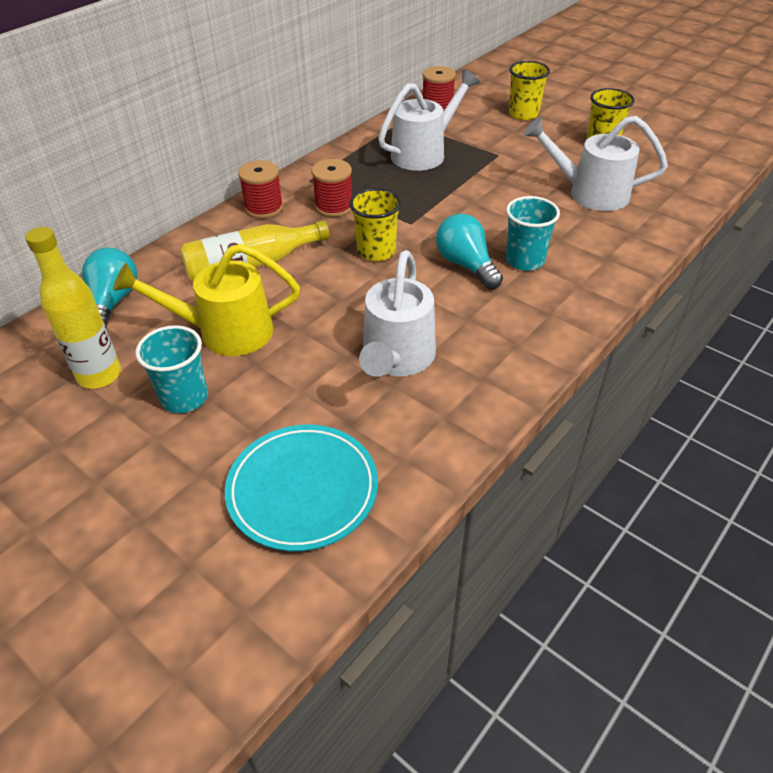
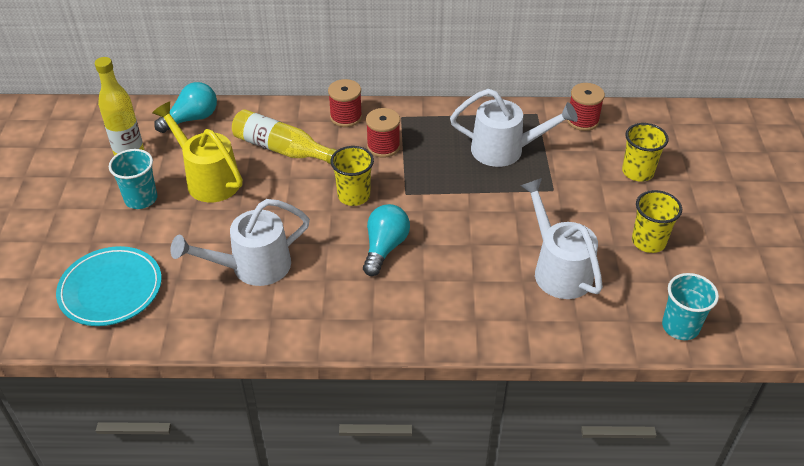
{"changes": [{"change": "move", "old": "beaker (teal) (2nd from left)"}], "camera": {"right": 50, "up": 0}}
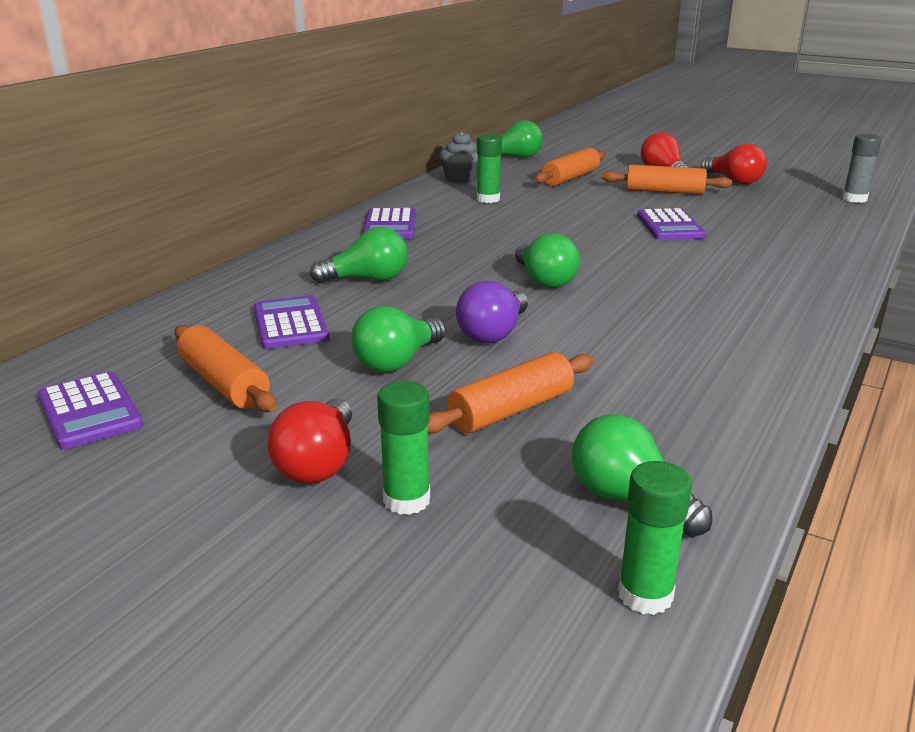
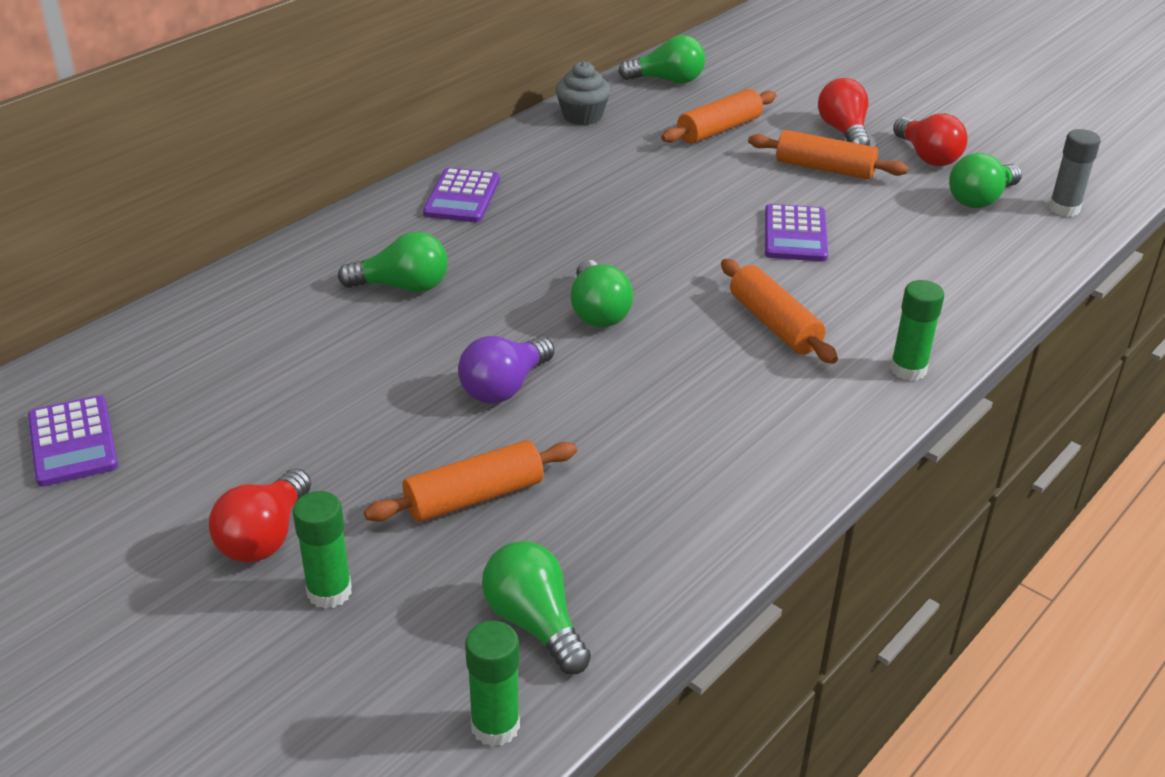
{"changes": [{"change": "move", "old": "dough roller (orange) (1st from left in the first image)", "new": "dough roller (orange) (3rd from left)"}, {"change": "delete", "old": "pocket calculator (purple) (2nd from left)"}, {"change": "move", "old": "light bulb (leaf-green) (2nd from left in the first image)", "new": "light bulb (leaf-green) (5th from left)"}, {"change": "move", "old": "glue (leaf-green) (2nd from left in the first image)", "new": "glue (leaf-green) (3rd from left)"}], "camera": {"right": 10, "up": 10}}
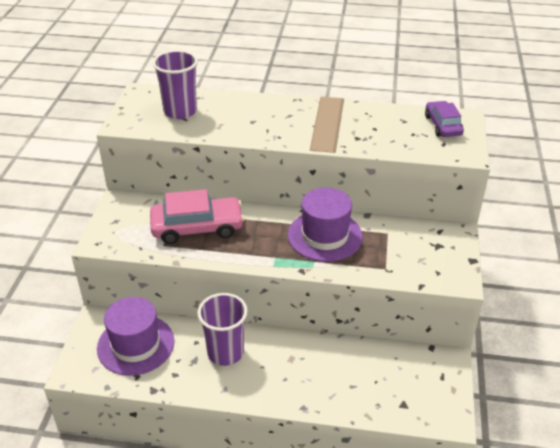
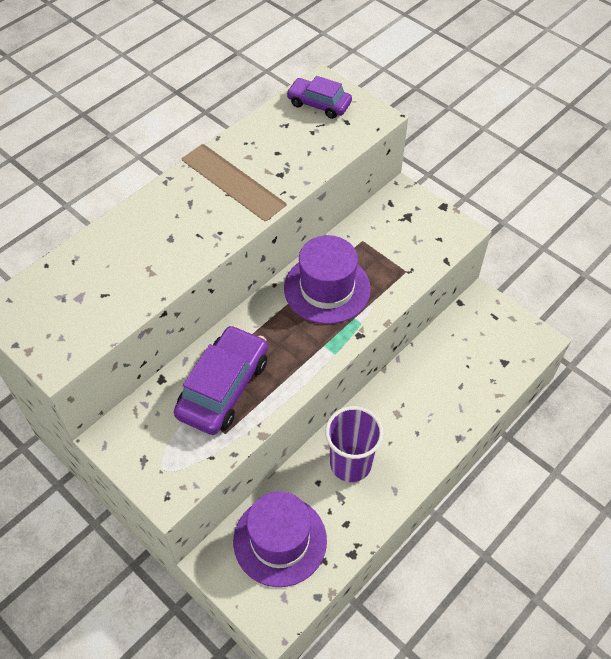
{"changes": [{"change": "recolor", "old": "toy car (rose-pink)", "new": "toy car (purple) (1st from left)"}, {"change": "delete", "old": "beaker (purple) (1st from left)"}], "camera": {"right": -55, "up": 15}}
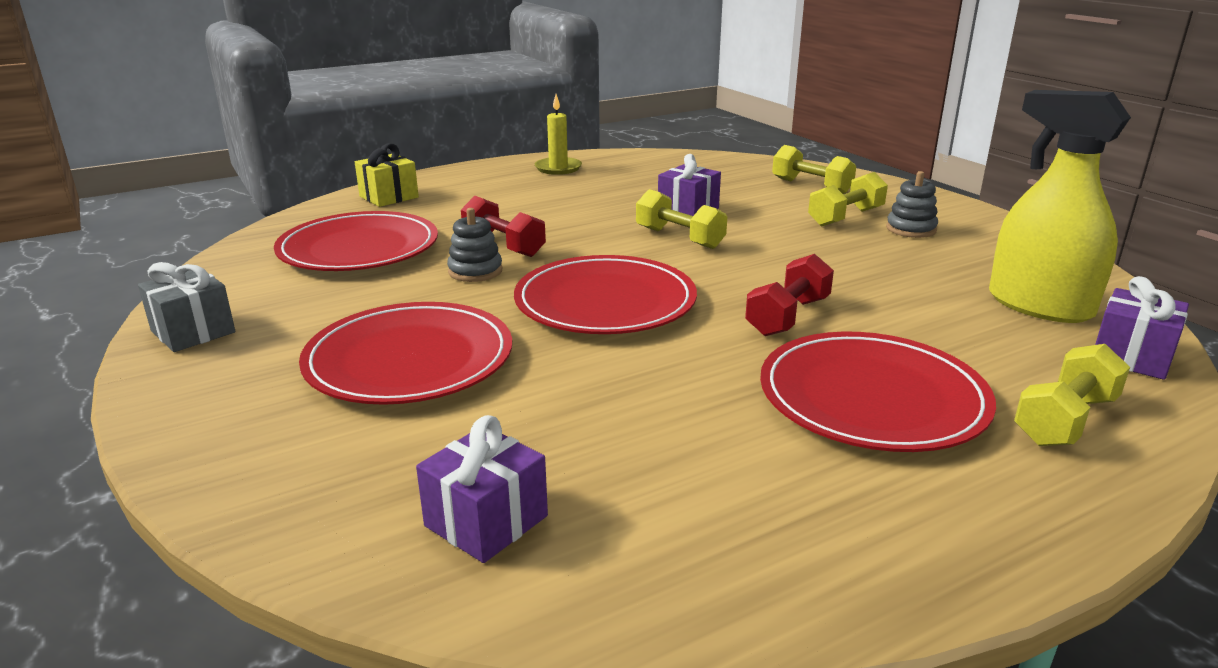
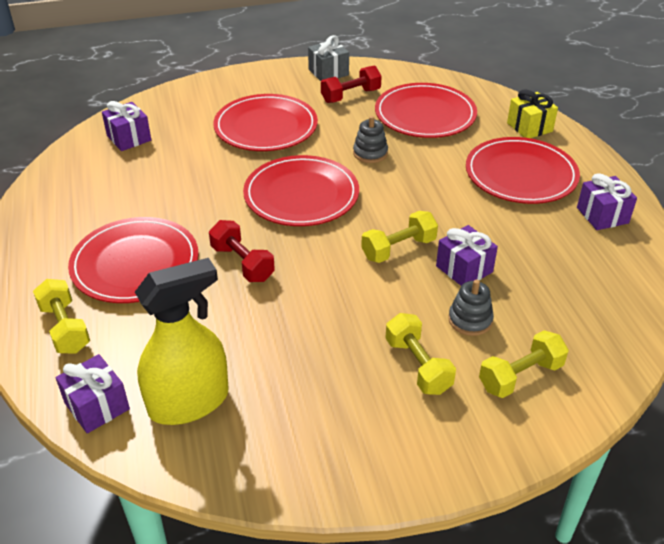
{"changes": [{"change": "move", "old": "dumbbell (red) (1st from left in the first image)", "new": "dumbbell (red) (2nd from left)"}, {"change": "replace", "old": "pillar candle (bright yellow)", "new": "present (purple) (4th from left)"}, {"change": "move", "old": "stacking rings (ash-grey) (2nd from left)"}, {"change": "insert", "new": "plate (red) (5th from left)"}], "camera": {"right": 105, "up": 15}}
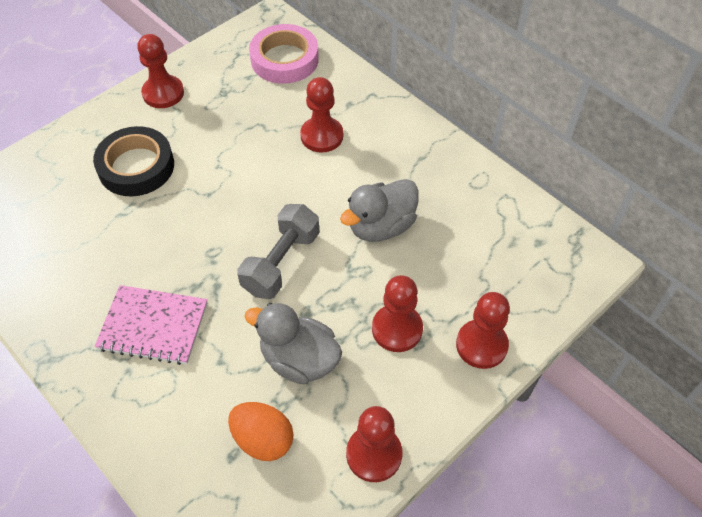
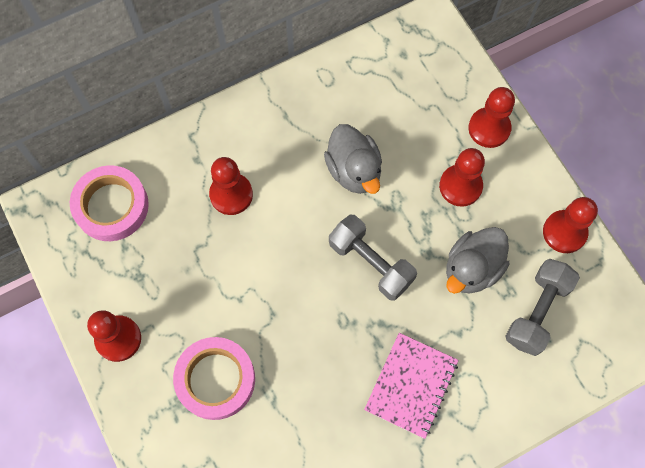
{"changes": [{"change": "recolor", "old": "tape (black)", "new": "tape (rose-pink) (2nd from left)"}, {"change": "replace", "old": "egg shape (orange)", "new": "dumbbell (ash-grey) (2nd from left)"}], "camera": {"right": -75, "up": 15}}
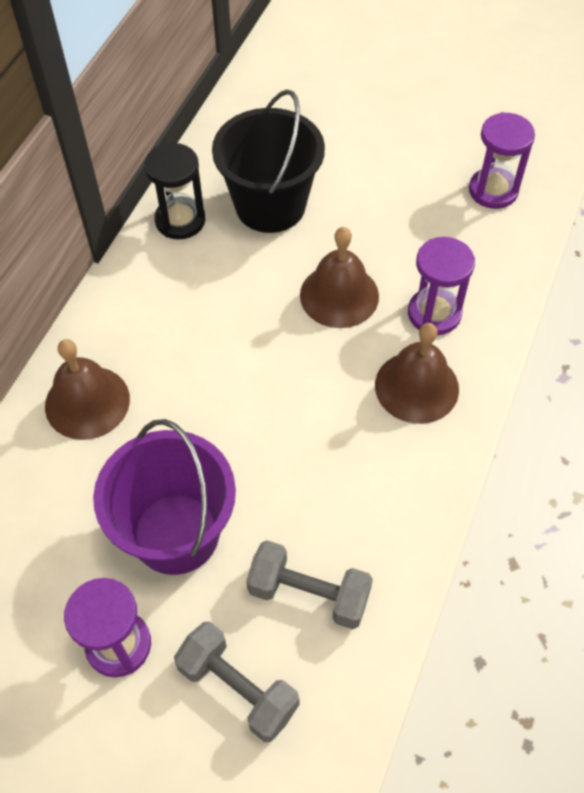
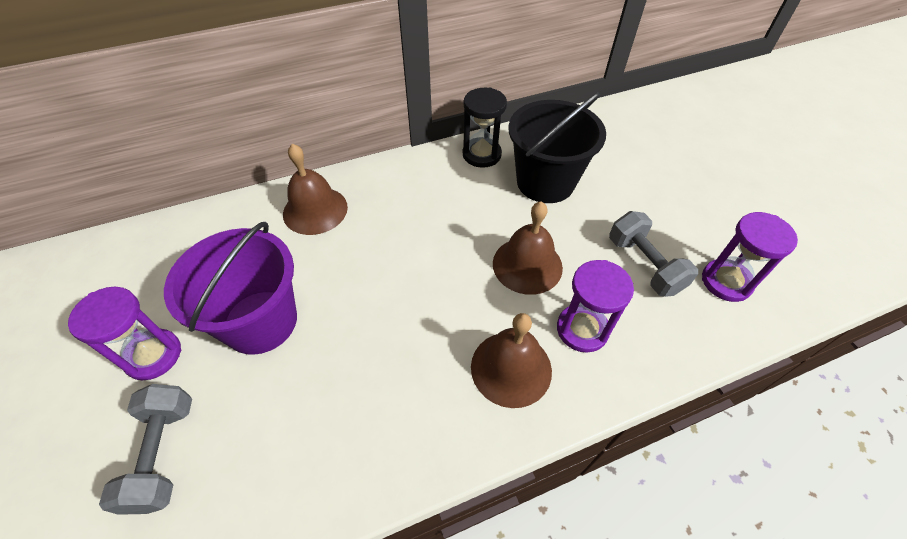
{"changes": [{"change": "move", "old": "dumbbell (ash-grey) (2nd from left)"}], "camera": {"right": 45, "up": -5}}
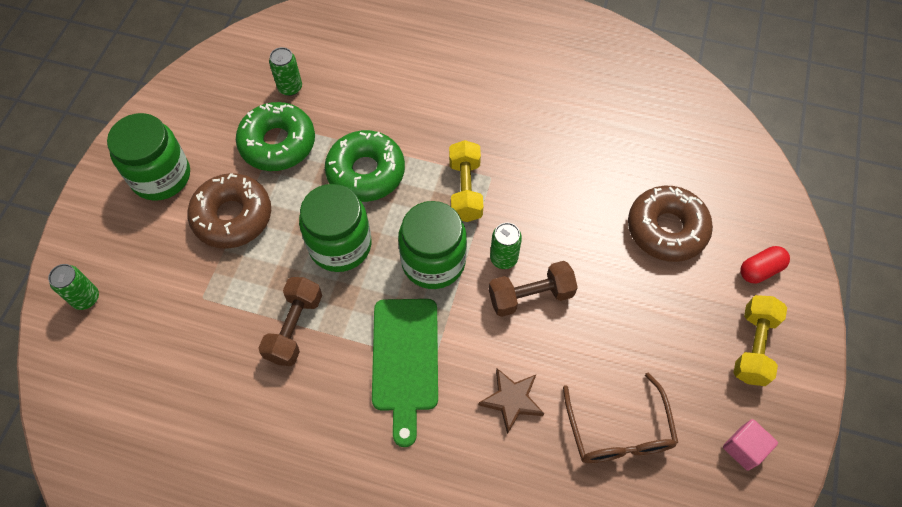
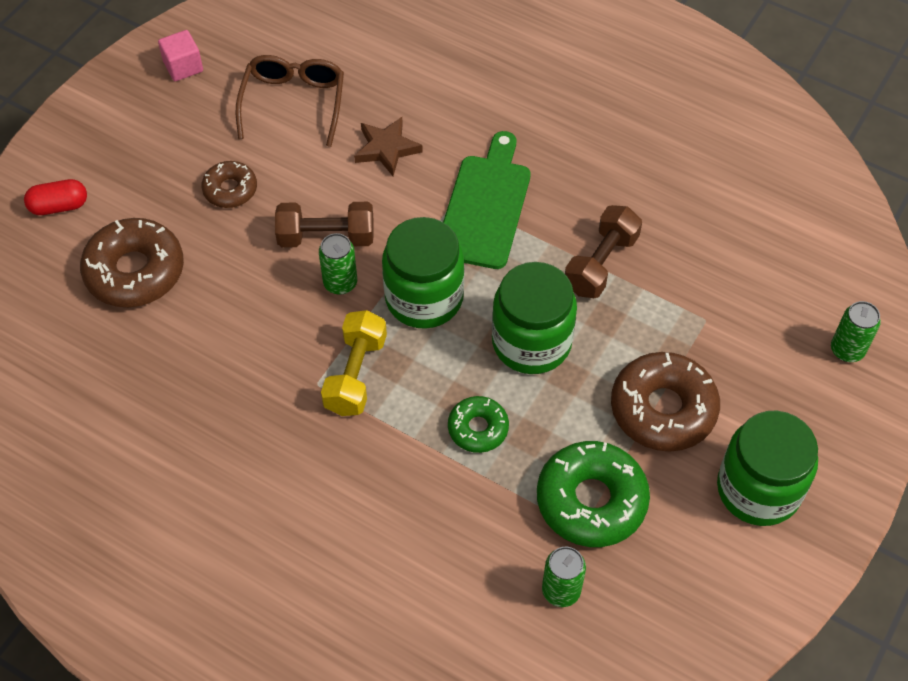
{"changes": [{"change": "resize", "old": "glazed donut (leaf-green) (2nd from left in the first image)", "factor": 0.56}, {"change": "delete", "old": "dumbbell (bright yellow) (2nd from left)"}, {"change": "insert", "new": "glazed donut (russet) (2nd from left)"}], "camera": {"right": -165, "up": -5}}
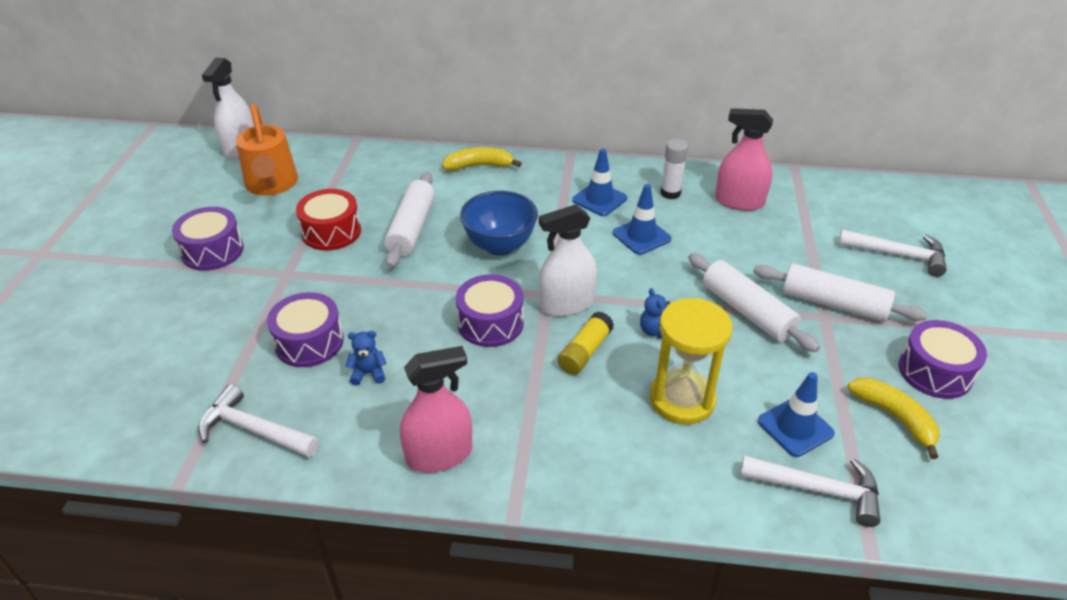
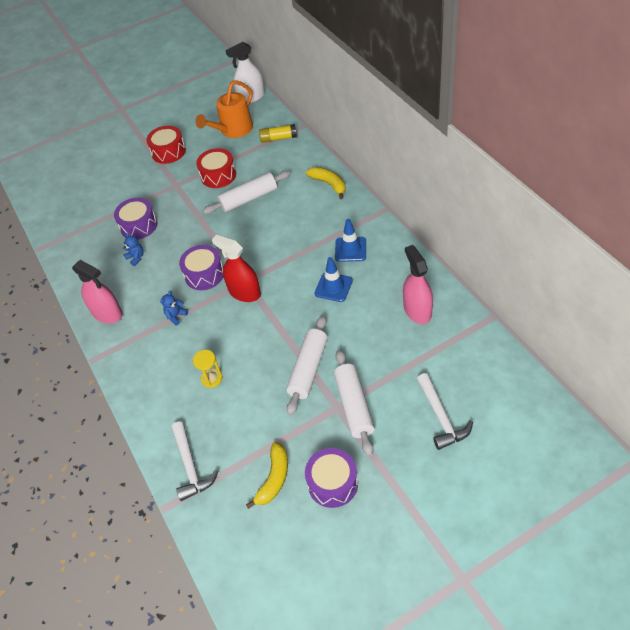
{"changes": [{"change": "recolor", "old": "drum (purple) (1st from left)", "new": "drum (red) (1st from left)"}, {"change": "delete", "old": "claw hammer (snow-white) (1st from left)"}, {"change": "delete", "old": "serving bowl (cobalt)"}, {"change": "recolor", "old": "spray bottle (snow-white) (2nd from left)", "new": "spray bottle (red)"}, {"change": "move", "old": "glue (bright yellow)"}, {"change": "move", "old": "teddy (cobalt) (2nd from left)"}, {"change": "resize", "old": "sandglass (bright yellow)", "factor": 0.54}, {"change": "delete", "old": "glue (snow-white)"}, {"change": "delete", "old": "safety cone (cobalt) (3rd from left)"}], "camera": {"right": 60, "up": 10}}
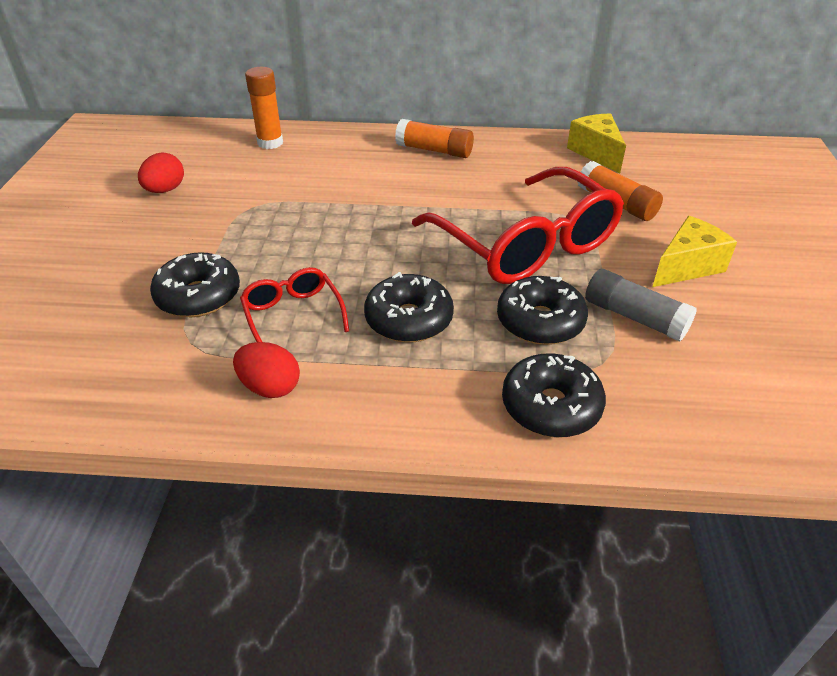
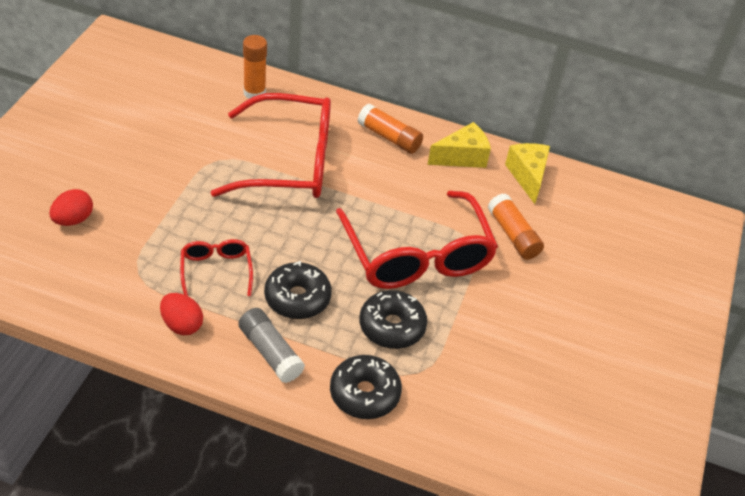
{"changes": [{"change": "move", "old": "egg shape (red) (1st from left)"}, {"change": "delete", "old": "glazed donut (black) (1st from left)"}, {"change": "move", "old": "glue (ash-grey)"}, {"change": "move", "old": "piece of cheese (bright yellow) (2nd from left in the first image)", "new": "piece of cheese (bright yellow) (1st from left)"}, {"change": "insert", "new": "eyeglasses (red) (2nd from left)"}], "camera": {"right": 10, "up": 5}}
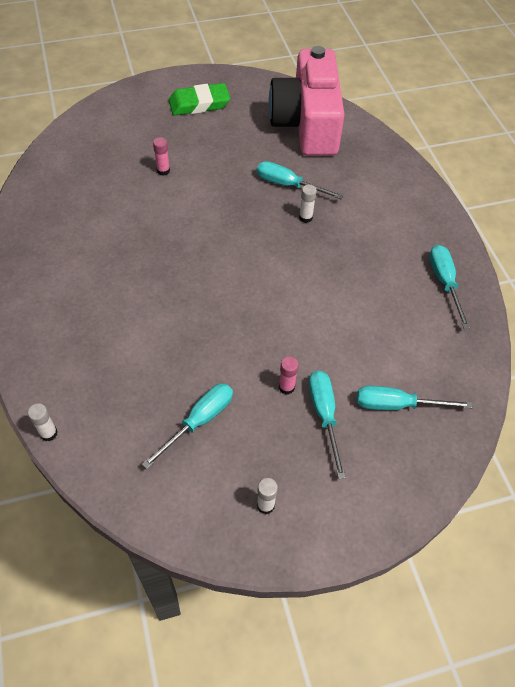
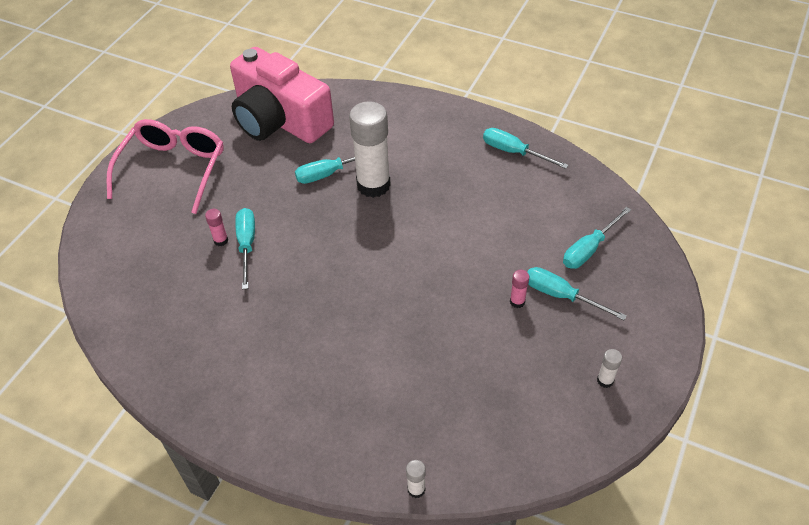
{"changes": [{"change": "move", "old": "hand screwdriver (teal) (1st from left)"}, {"change": "replace", "old": "gum eraser (leaf-green)", "new": "eyeglasses (rose-pink)"}, {"change": "resize", "old": "glue (snow-white) (3rd from left in the first image)", "factor": 2.46}], "camera": {"right": -45, "up": -5}}
